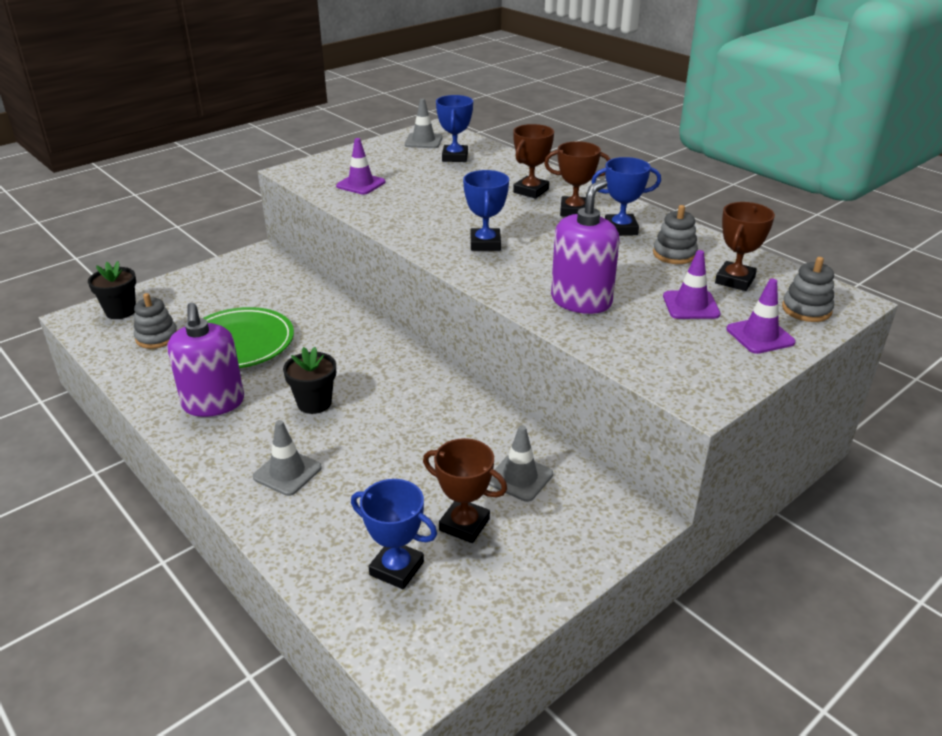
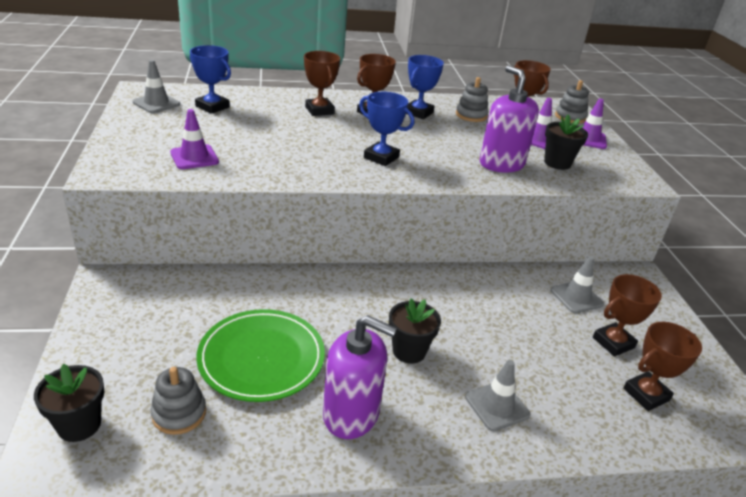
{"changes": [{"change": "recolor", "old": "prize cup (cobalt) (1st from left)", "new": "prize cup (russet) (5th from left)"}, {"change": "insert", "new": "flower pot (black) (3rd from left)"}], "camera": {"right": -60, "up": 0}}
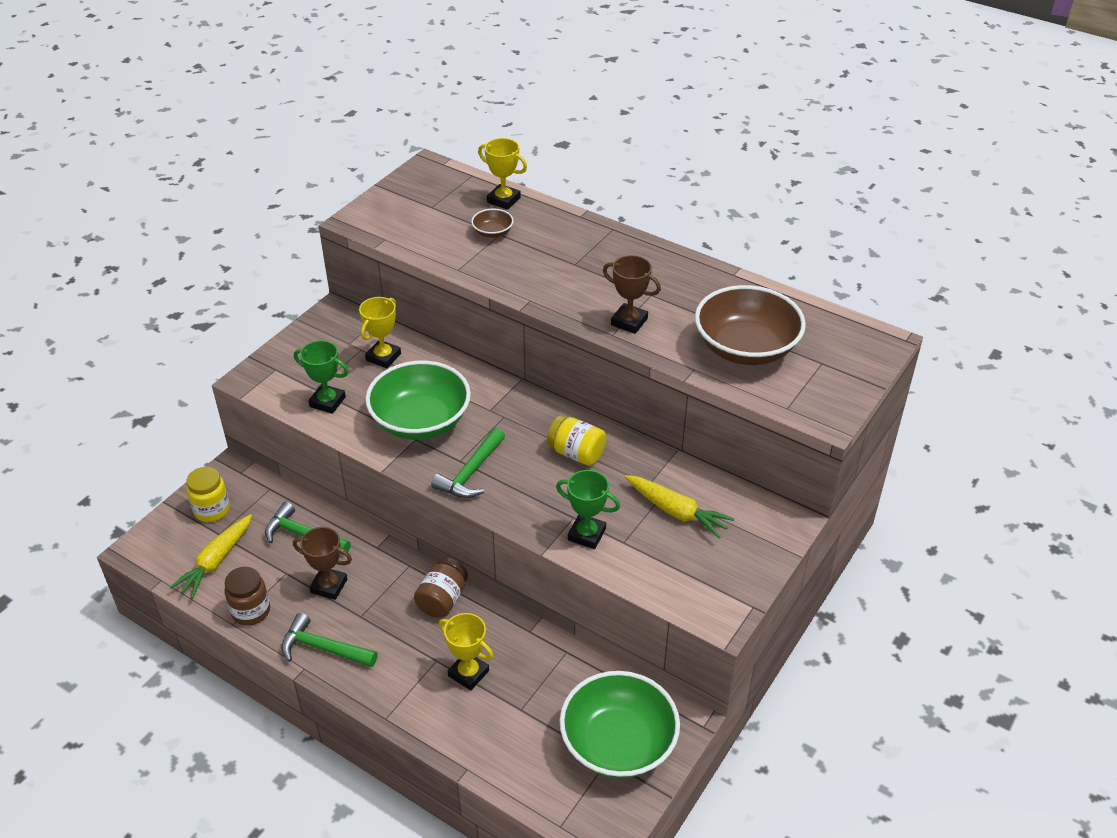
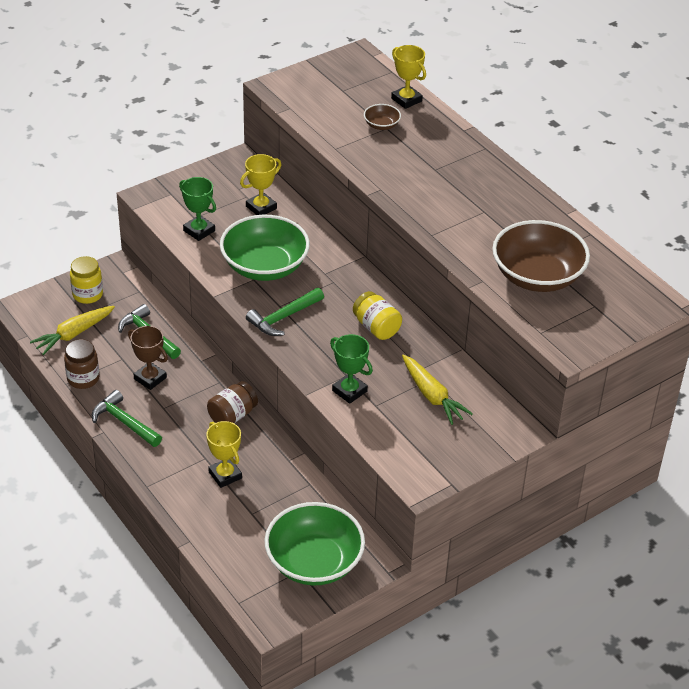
{"changes": [{"change": "delete", "old": "prize cup (russet) (2nd from left)"}], "camera": {"right": 20, "up": 0}}
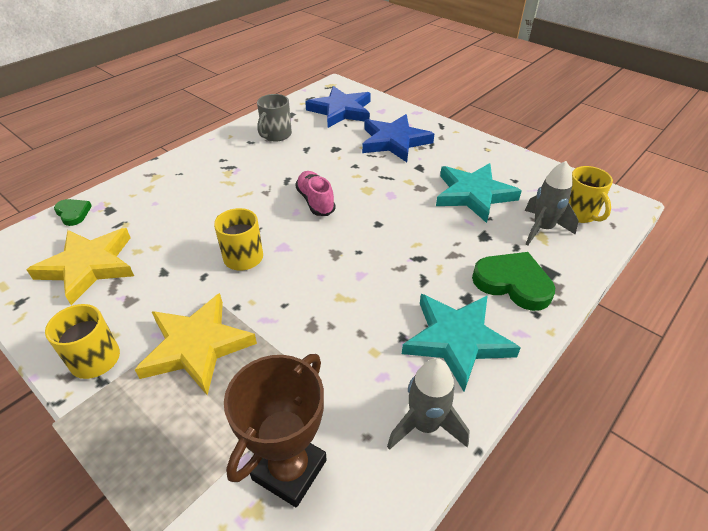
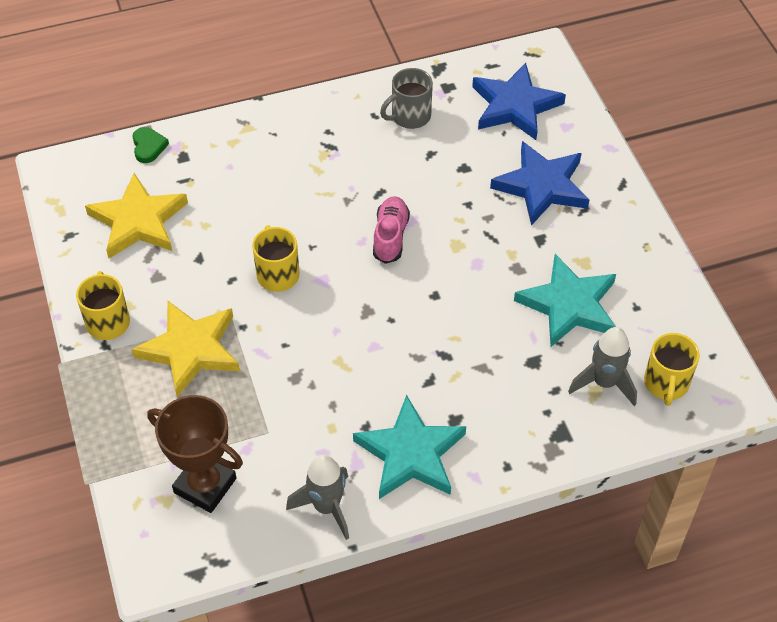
{"changes": [{"change": "rotate", "old": "prize cup (russet)", "degrees": 60}, {"change": "delete", "old": "heart (leaf-green) (2nd from left)"}], "camera": {"right": 30, "up": 10}}
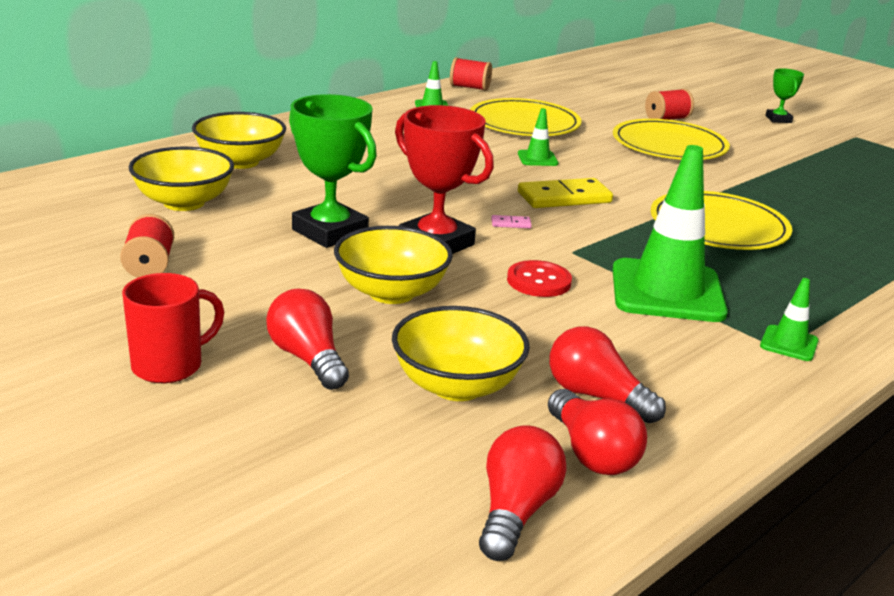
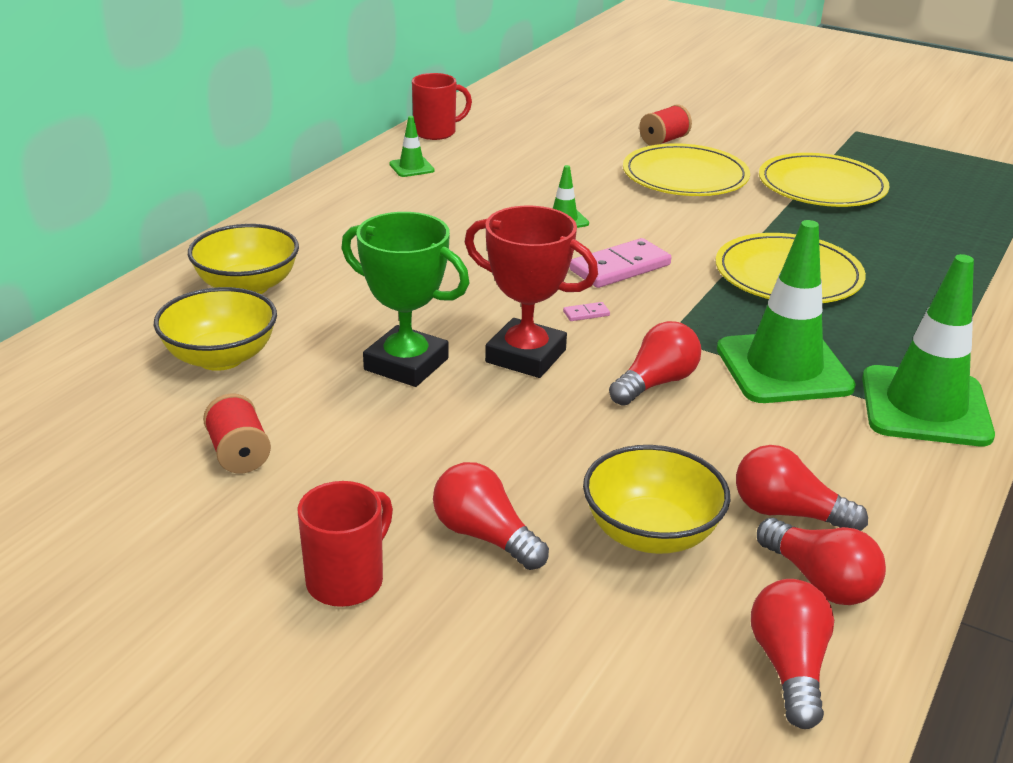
{"changes": [{"change": "delete", "old": "serving bowl (bright yellow) (3rd from left)"}, {"change": "replace", "old": "bobbin (red) (2nd from left)", "new": "coffee mug (red) (2nd from left)"}, {"change": "move", "old": "plate (bright yellow) (1st from left in the first image)", "new": "plate (bright yellow) (3rd from left)"}, {"change": "replace", "old": "button (red)", "new": "light bulb (red) (2nd from left)"}, {"change": "recolor", "old": "domino (bright yellow)", "new": "domino (rose-pink) (2nd from left)"}, {"change": "resize", "old": "safety cone (leaf-green) (4th from left)", "factor": 2.26}, {"change": "delete", "old": "prize cup (leaf-green) (2nd from left)"}], "camera": {"right": -15, "up": 5}}
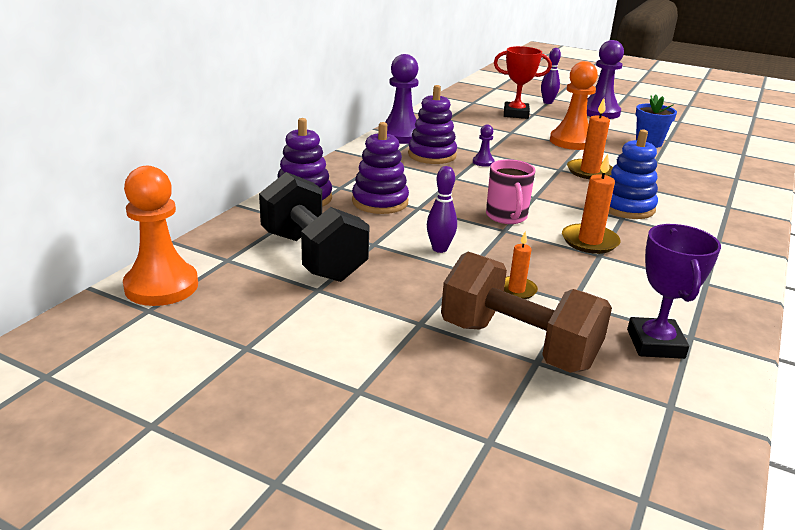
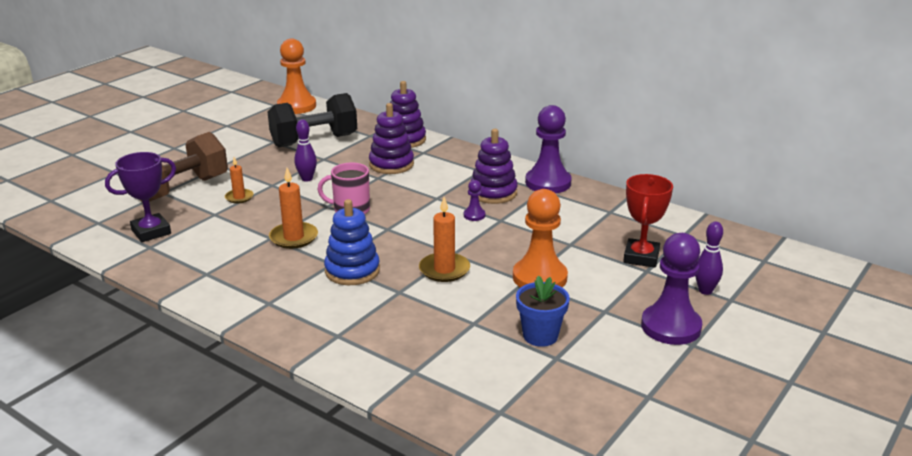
{"changes": [{"change": "rotate", "old": "prize cup (purple)", "degrees": -45}], "camera": {"right": 100, "up": 0}}
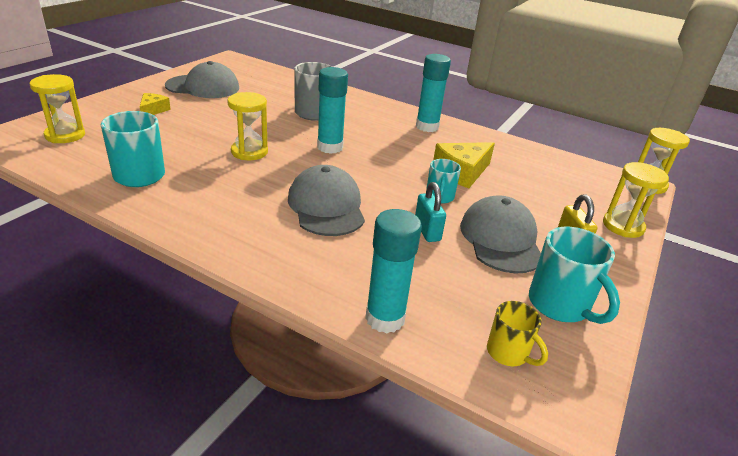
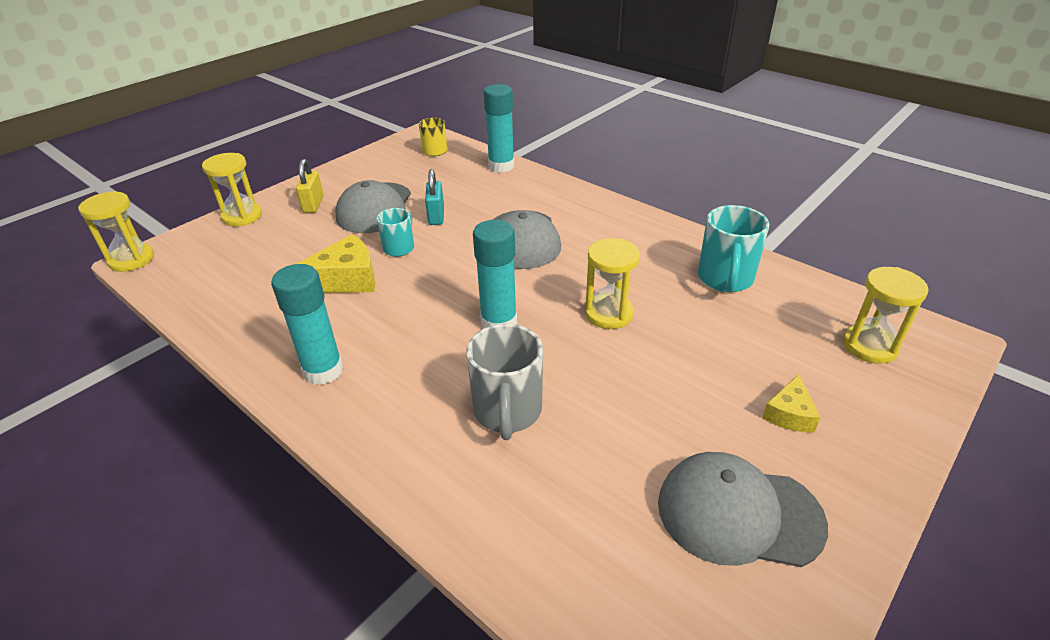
{"changes": [{"change": "delete", "old": "coffee mug (teal) (3rd from left)"}], "camera": {"right": -165, "up": 5}}
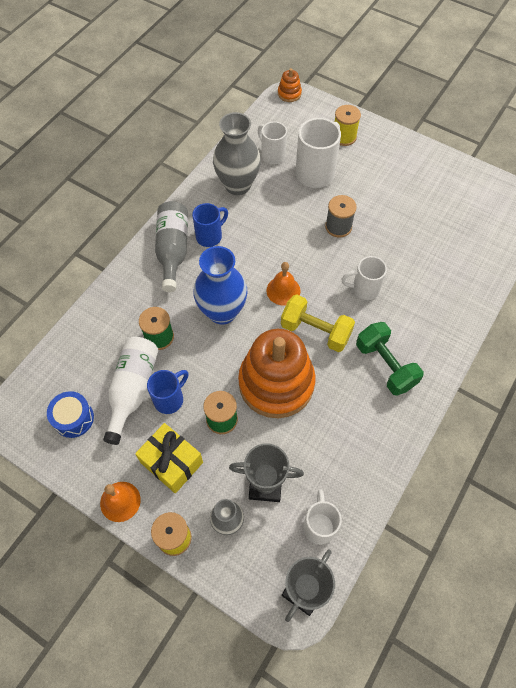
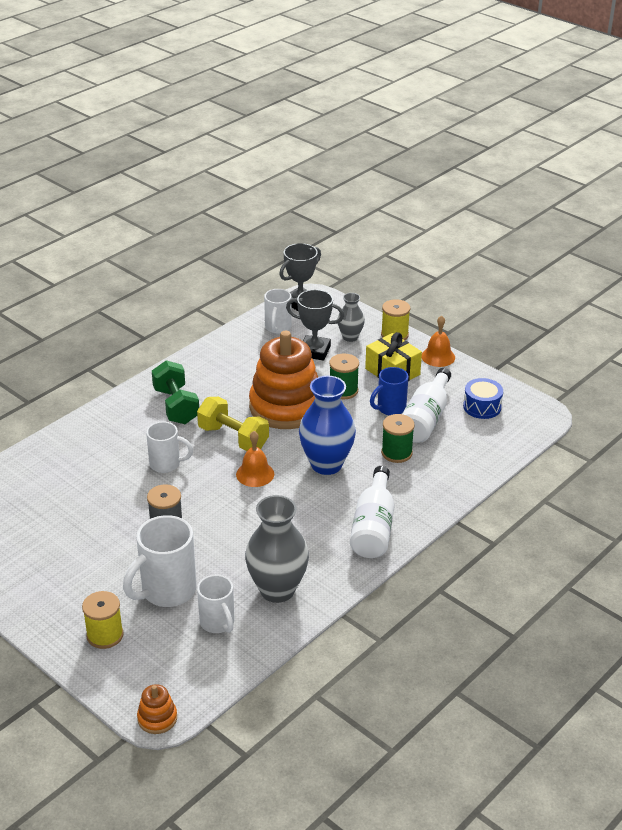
{"changes": [{"change": "recolor", "old": "flask (ash-grey)", "new": "flask (snow-white) (1st from left)"}, {"change": "delete", "old": "coffee mug (cobalt) (2nd from left)"}], "camera": {"right": -170, "up": -25}}
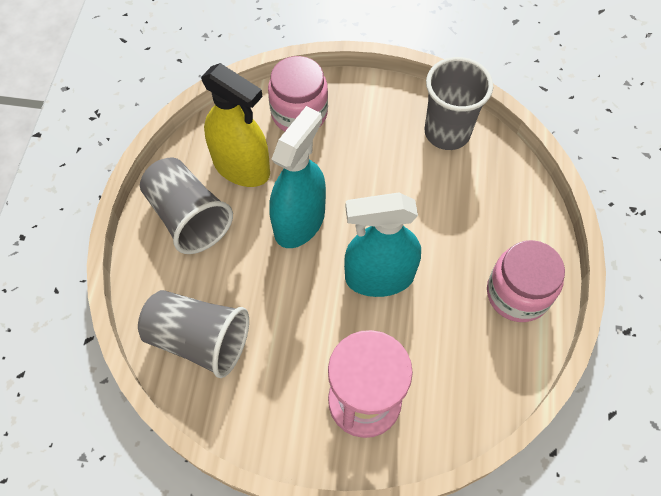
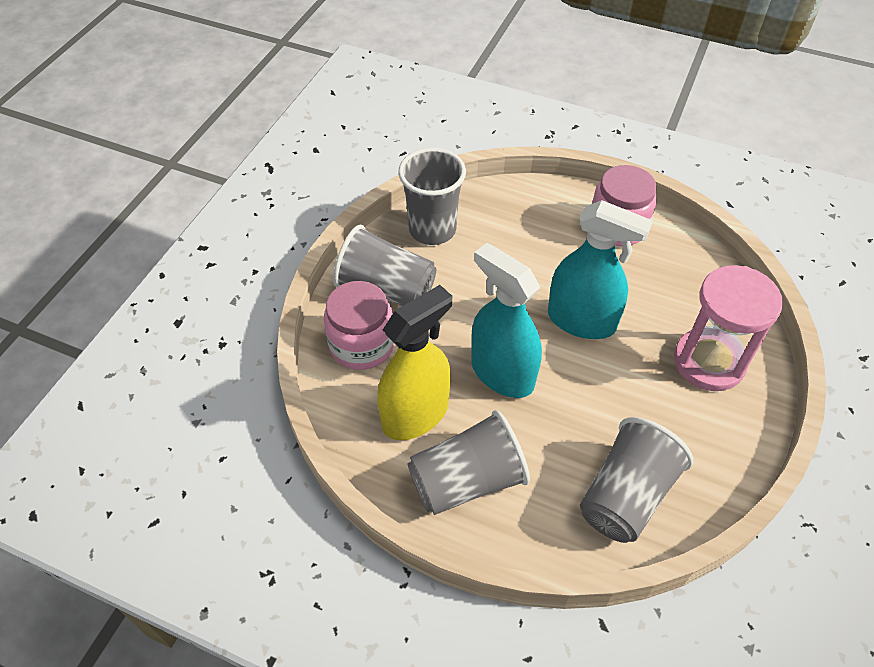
{"changes": [{"change": "rotate", "old": "spray bottle (teal) (2nd from left)", "degrees": -75}, {"change": "insert", "new": "beaker (ash-grey) (1st from left)"}], "camera": {"right": -75, "up": -10}}
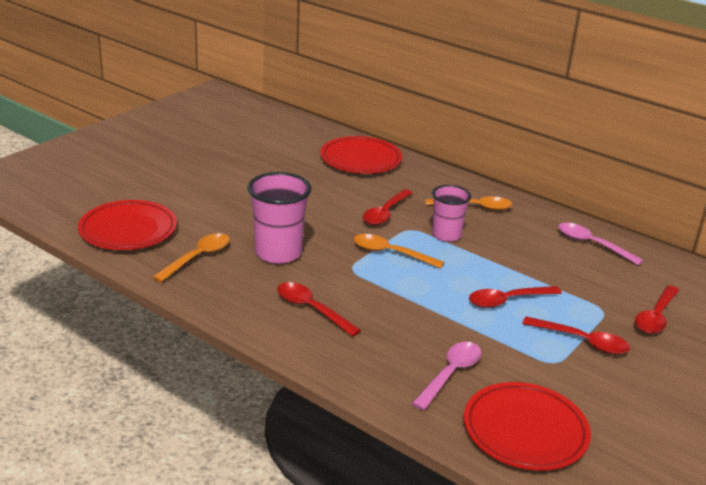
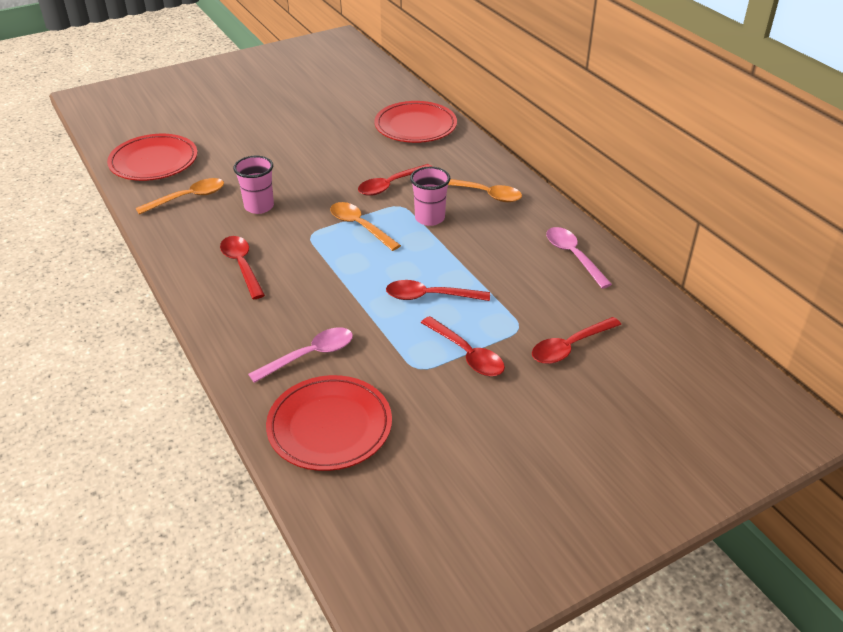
{"changes": [{"change": "resize", "old": "beaker (rose-pink) (1st from left)", "factor": 0.66}], "camera": {"right": 25, "up": 10}}
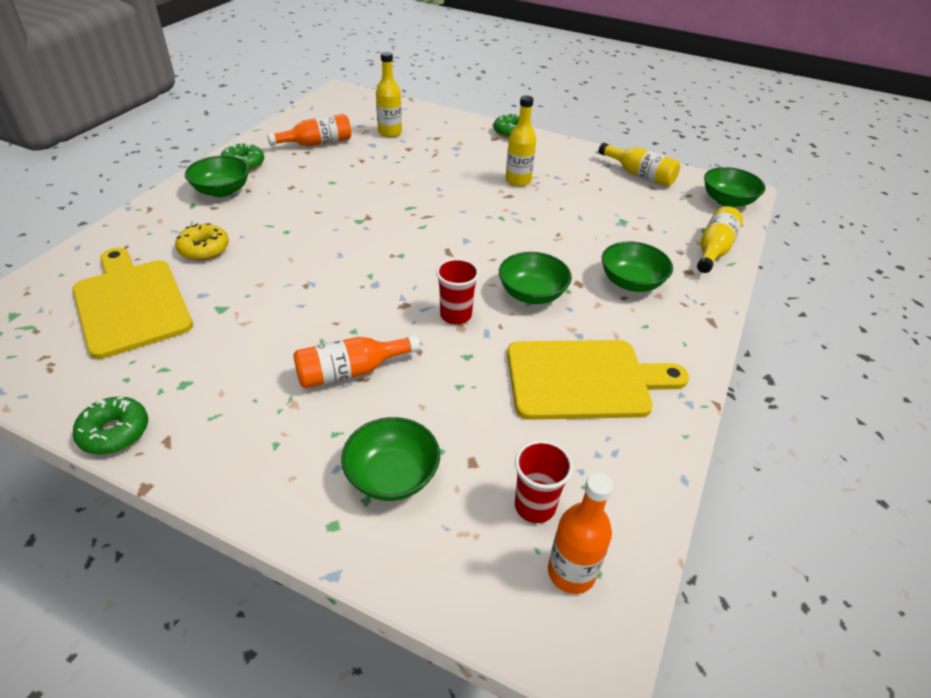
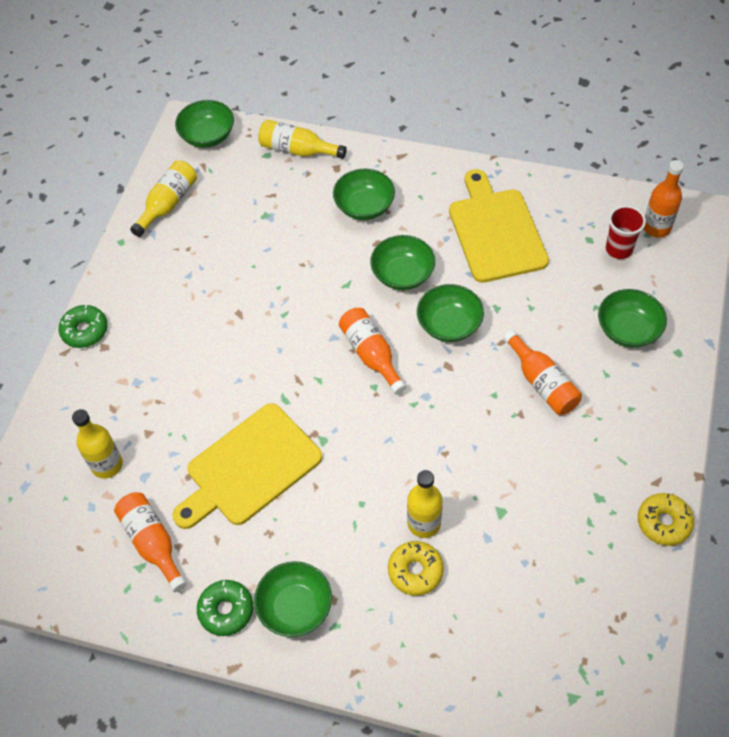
{"changes": [{"change": "move", "old": "bread board (bright yellow) (1st from left)"}, {"change": "recolor", "old": "glazed donut (leaf-green) (1st from left)", "new": "glazed donut (bright yellow) (2nd from left)"}, {"change": "replace", "old": "beaker (red) (1st from left)", "new": "serving bowl (leaf-green) (5th from left)"}, {"change": "move", "old": "flask (bright yellow) (2nd from left in the first image)", "new": "flask (bright yellow) (4th from left)"}, {"change": "insert", "new": "flask (orange) (2nd from left)"}], "camera": {"right": -95, "up": 15}}
